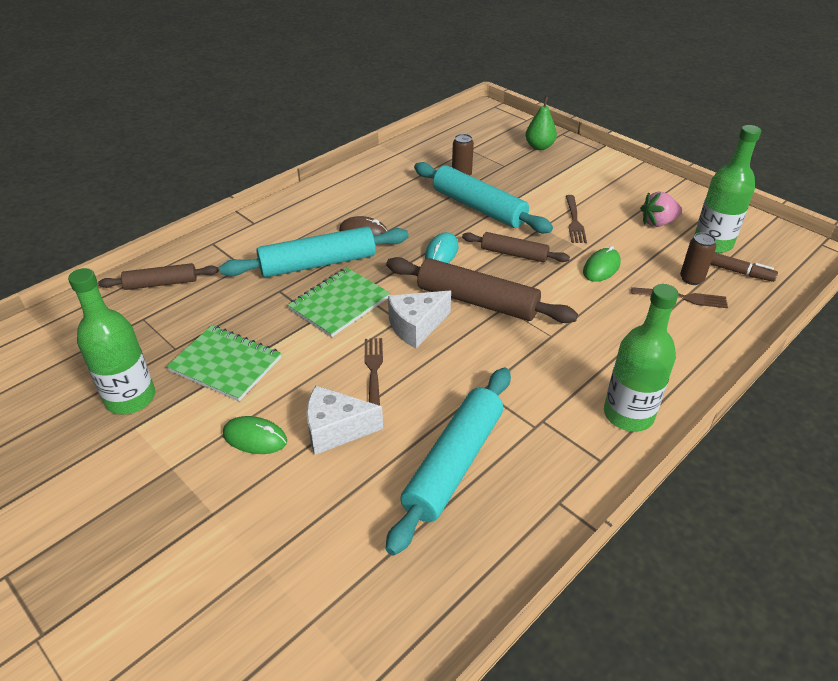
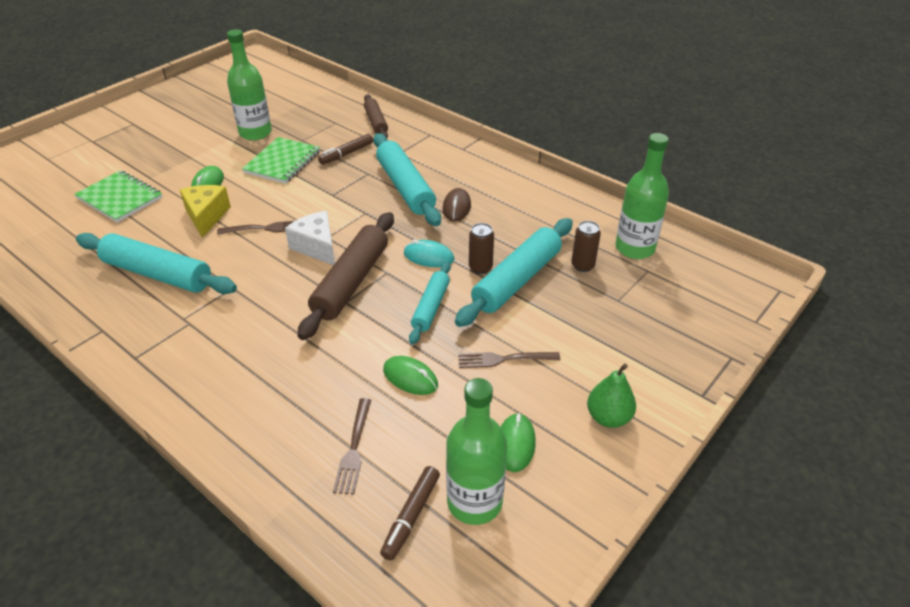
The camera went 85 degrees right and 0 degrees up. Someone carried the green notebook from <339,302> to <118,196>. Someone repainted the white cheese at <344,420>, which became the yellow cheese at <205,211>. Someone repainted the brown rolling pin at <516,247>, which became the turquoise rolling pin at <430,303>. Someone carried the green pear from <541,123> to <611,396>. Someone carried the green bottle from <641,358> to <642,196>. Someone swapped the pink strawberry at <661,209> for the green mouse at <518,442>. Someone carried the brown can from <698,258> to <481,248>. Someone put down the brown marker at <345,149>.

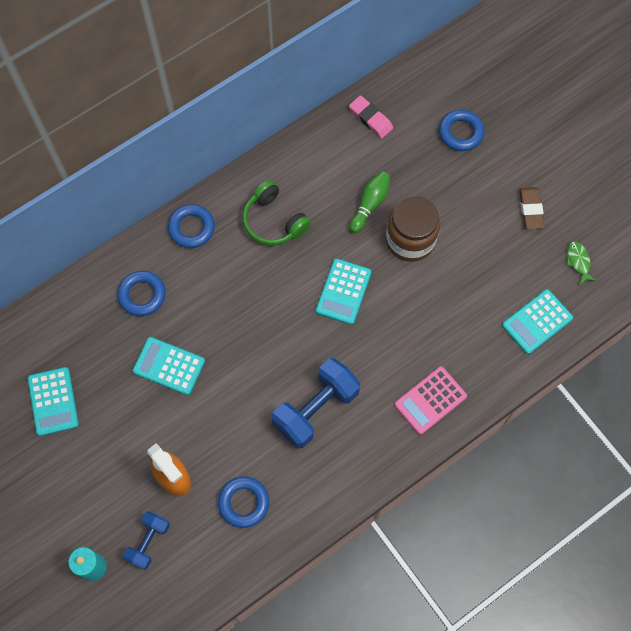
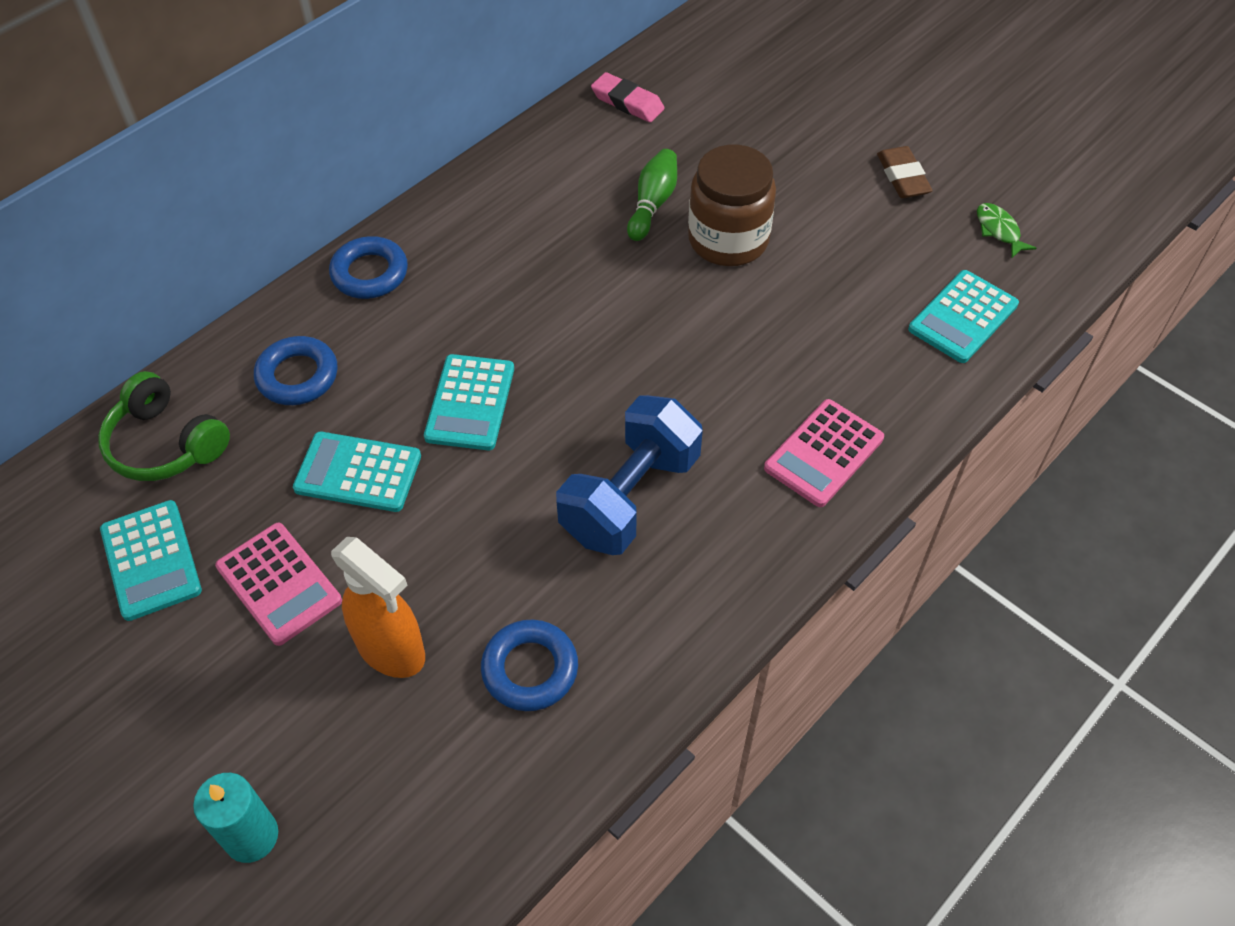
The camera went 10 degrees left and 15 degrees down. Someone took away the blue dumbbell at <146,540>. Someone carried the green headphones from <276,213> to <164,426>. Someone carried the turquoise calculator from <344,291> to <469,402>. Someone took away the blue ring at <461,130>. Someone put down the pink calculator at <278,584>.

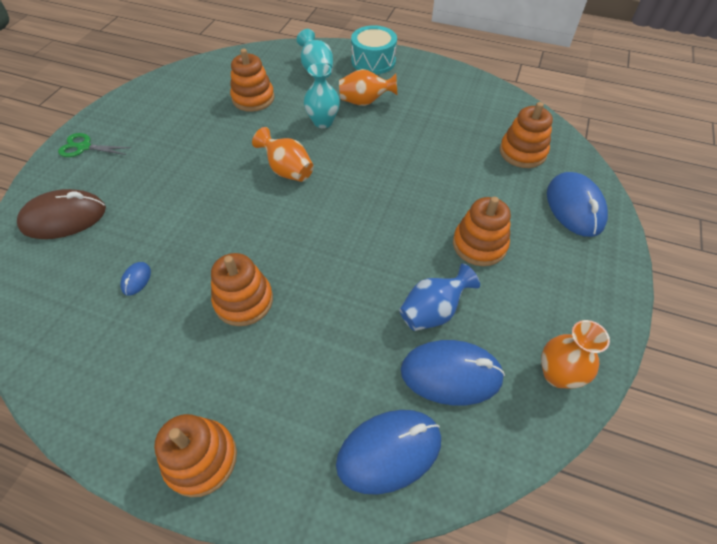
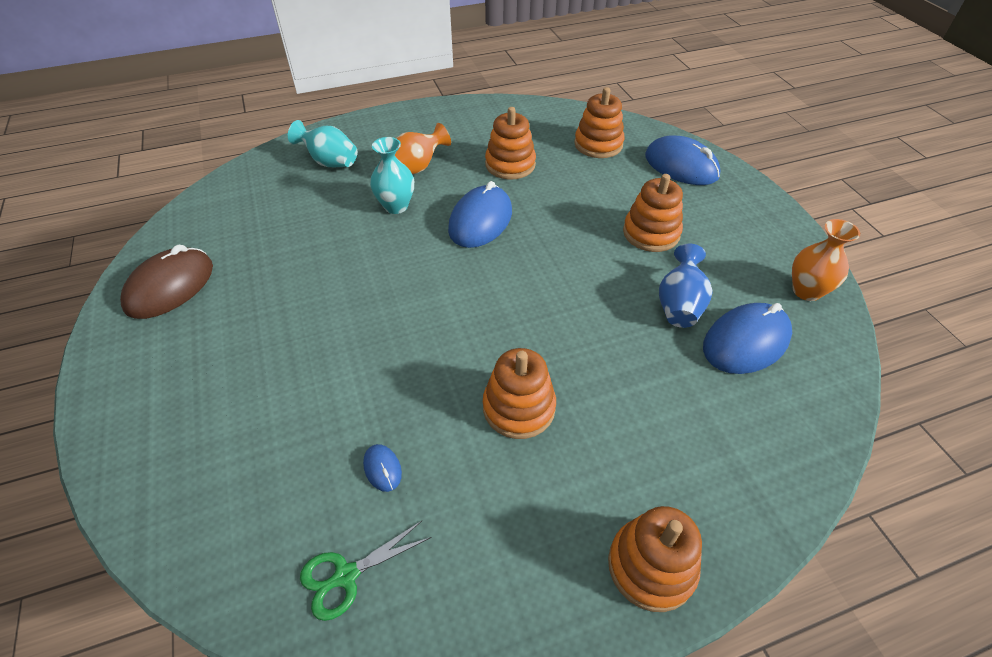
The camera went 40 degrees left and 5 degrees down. Someone carried the brown mouse from <61,214> to <166,282>. Someone carried the green scissors from <94,145> to <365,571>. Someone carried the orange stacking toy from <252,80> to <510,143>. Someone took away the orange vase at <283,154>. Someone carried the blue mouse from <388,452> to <480,214>. Someone took away the turquoise drum at <374,49>.

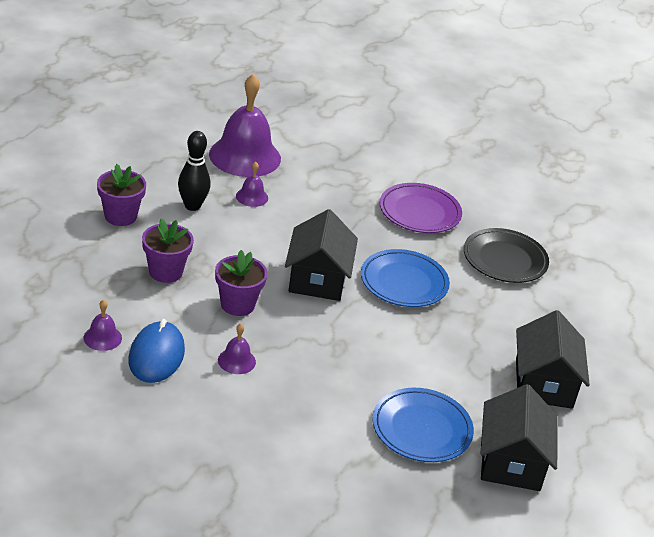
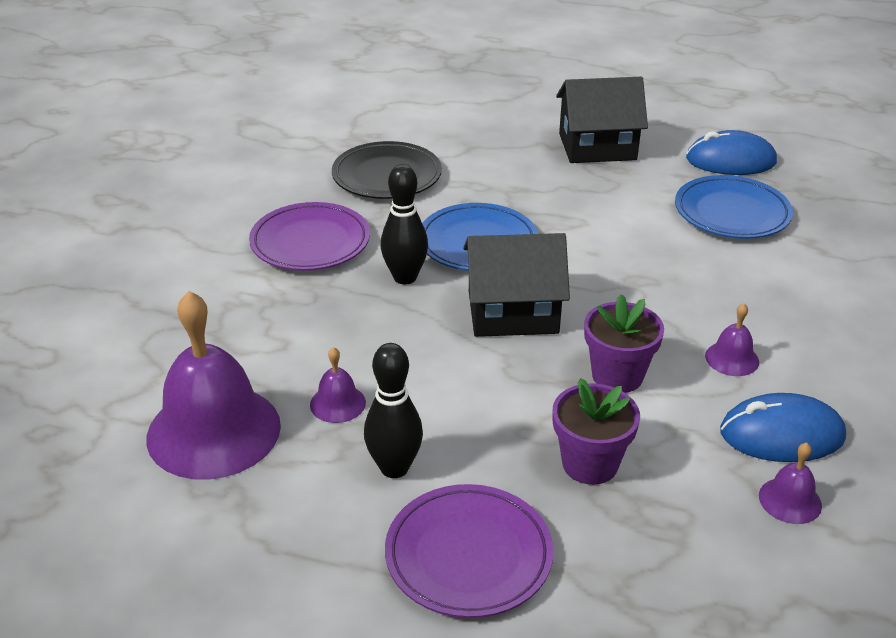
The camera went 95 degrees left and 0 degrees up. Someone swapped the purple flower pot at <121,195> for the purple plate at <469,551>. Someone swapped the black house at <519,437> for the blue mouse at <731,152>. Someone put down the black bowling pin at <404,224>.

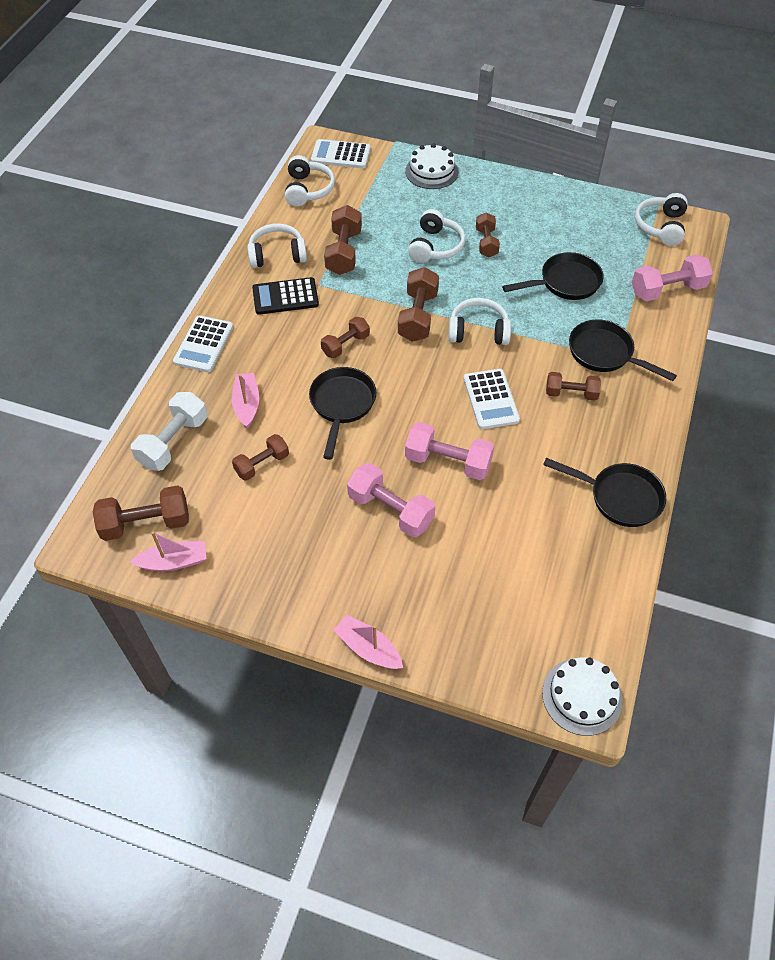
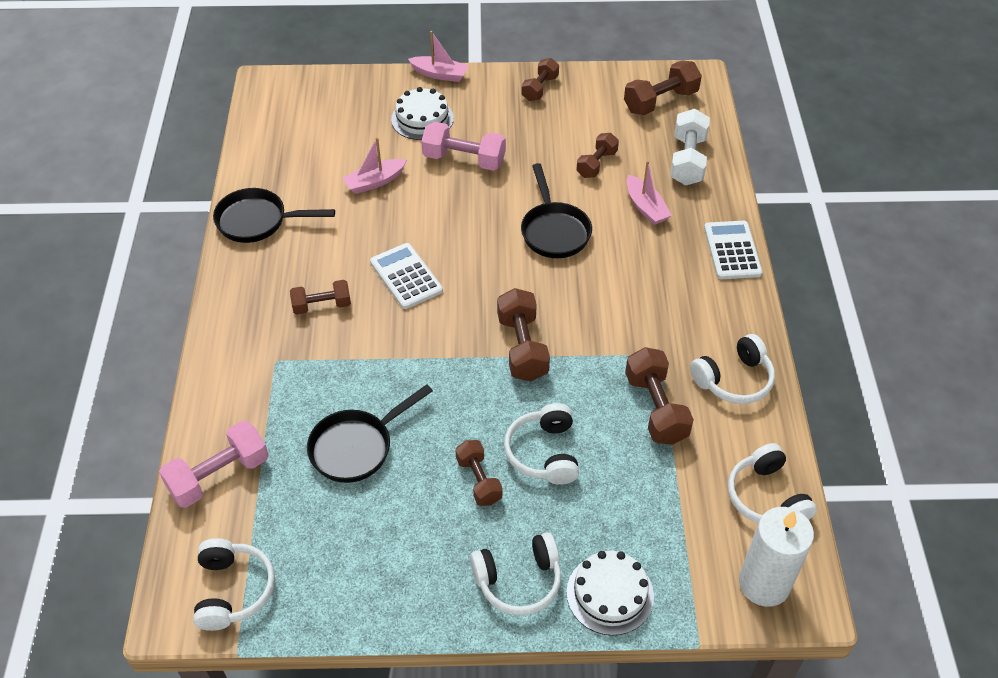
The camera went 160 degrees right and 5 degrees down. Someone carried the pink boat from <168,551> to <374,165>. Someone took away the black calculator at <285,296>. Someone swapped the white calculator at <341,153> for the white candle at <776,557>. Someone carried the brown dumbbell from <345,337> to <540,79>. Someone took away the pink dumbbell at <449,451>. Someone carried the white headphones from <479,321> to <515,573>. Someone carried the white cake from <582,697> to <422,113>. Someone took away the black pan at <623,350>.

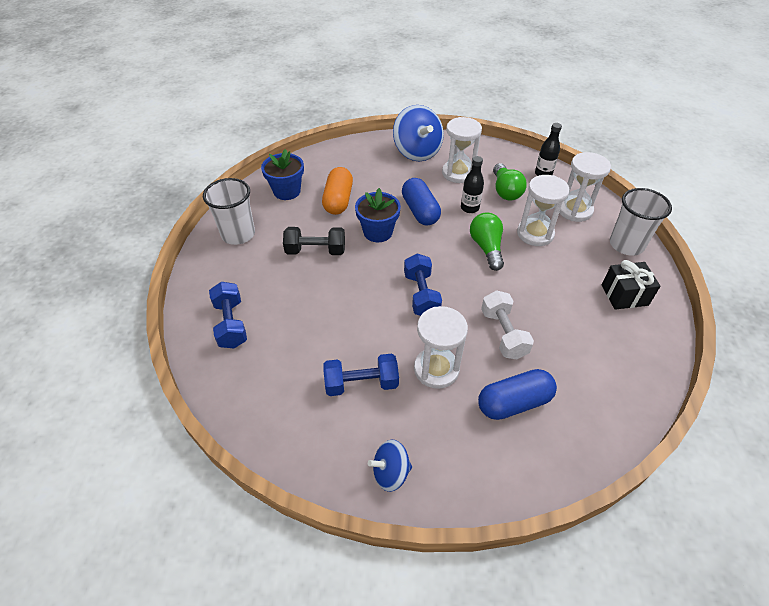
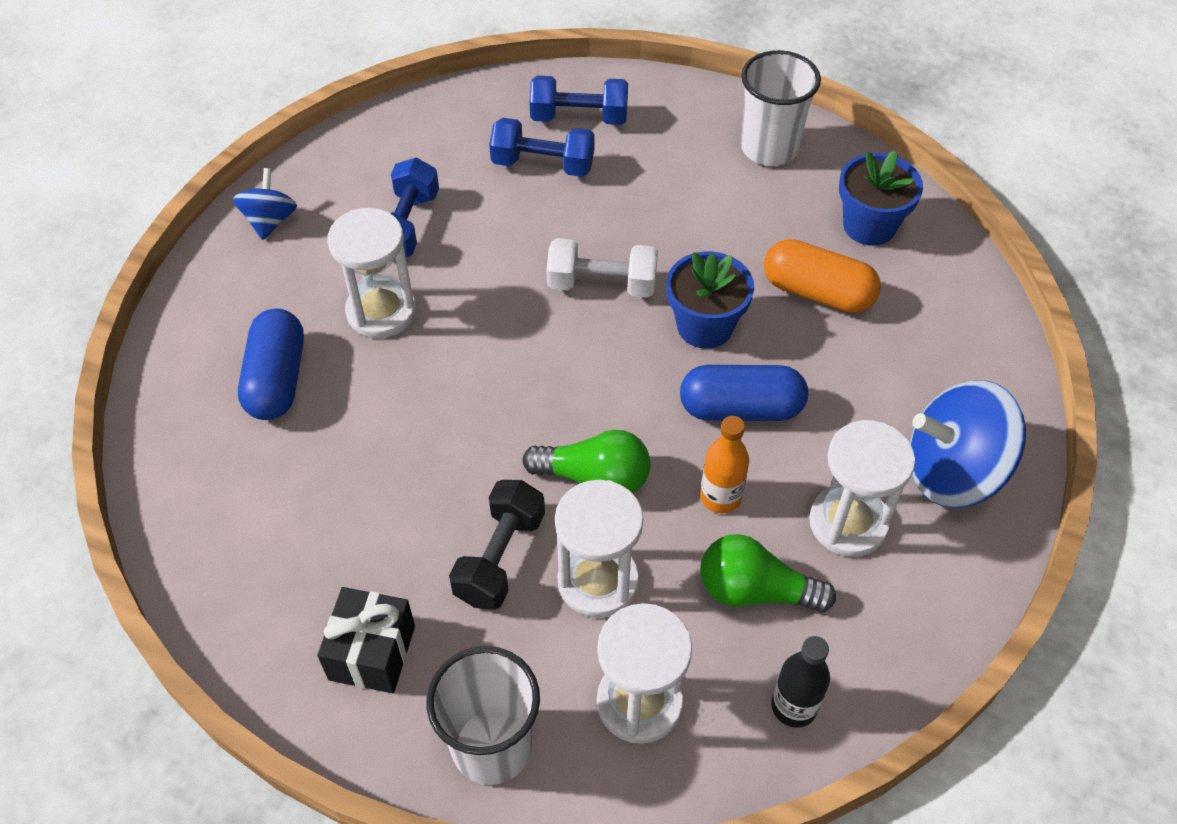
The camera went 110 degrees right and 5 degrees up. Someone carried the black dumbbell from <314,241> to <497,545>. Someone carried the blue dumbbell from <423,284> to <542,147>. Someone repainted the black bottle at <472,184>, which became the orange bottle at <724,464>. Someone carried the white dumbbell from <507,324> to <602,268>.

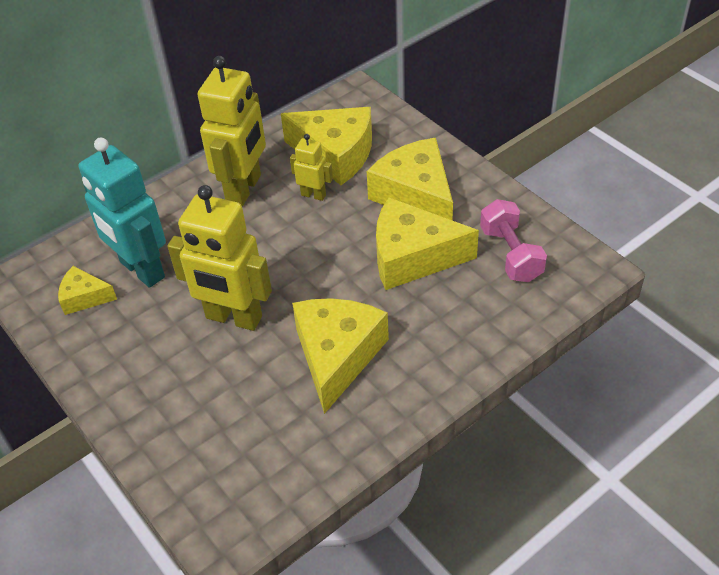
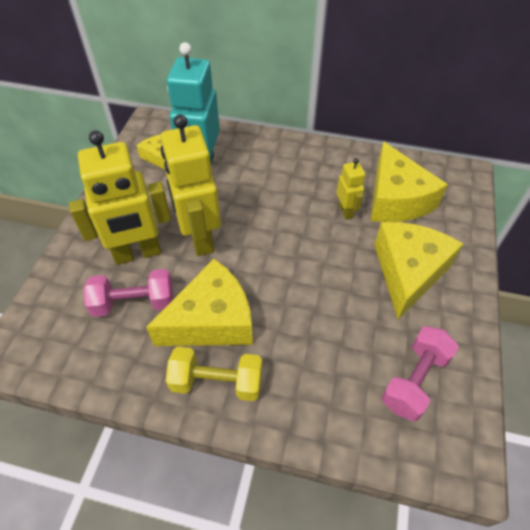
The camera went 50 degrees right and 5 degrees up. Someone carried the yellow robot from <232,131> to <120,198>. Someone took away the yellow cheese at <427,243>. Someone put down the pink dumbbell at <128,293>. Someone put down the yellow dumbbell at <214,374>.

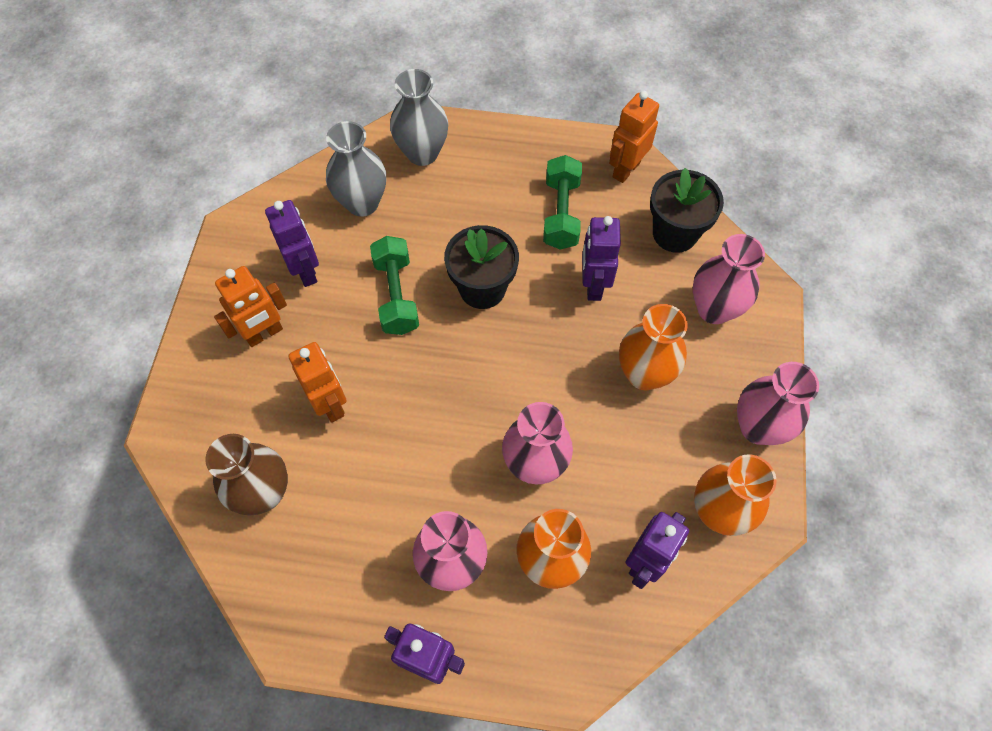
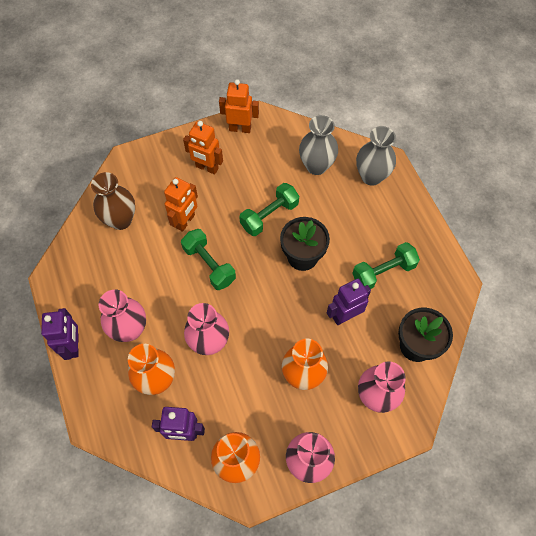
The camera went 60 degrees right and 0 degrees up. Someone took away the purple robot at <292,243>. Someone carried the orange robot from <634,137> to <239,106>. Someone put down the green dumbbell at <208,259>.

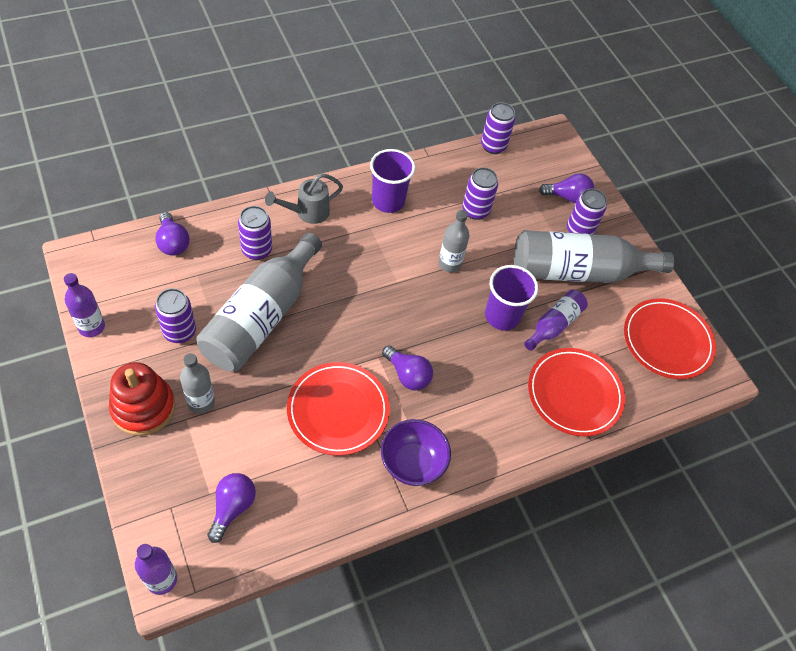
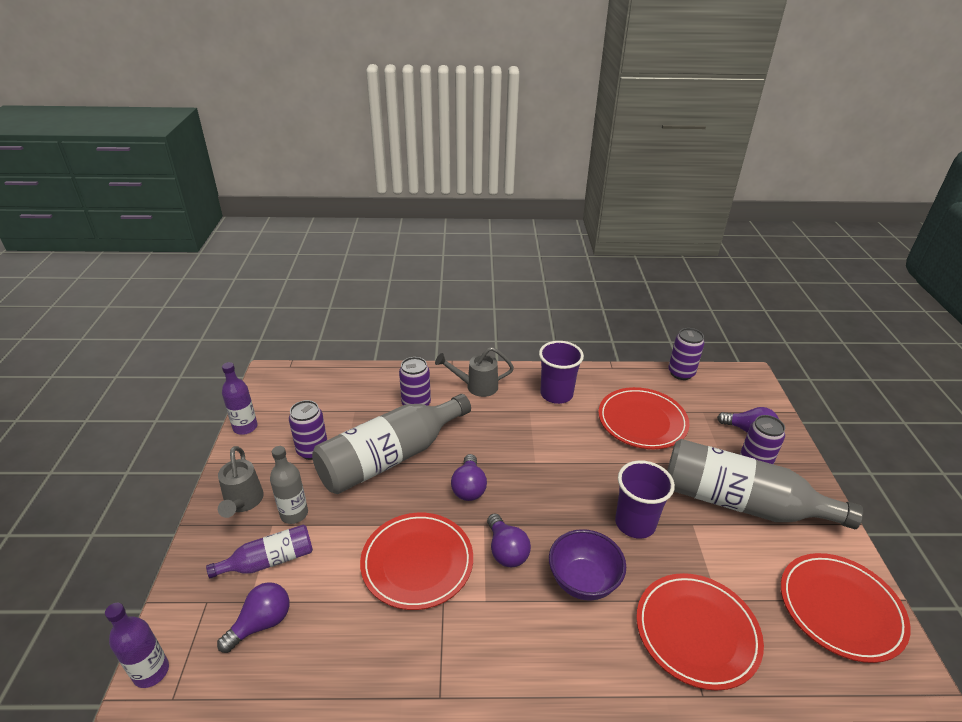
The camera went 30 degrees right and 20 degrees down. Someone swapped the red stacking toy at <142,399> for the grey watering can at <241,482>. Someone carried the purple light bulb from <172,234> to <469,477>. Someone carried the purple bowl from <416,452> to <587,565>. Someone took away the grey bottle at <453,241>. Someone swapped the purple can at <480,193> for the red plate at <643,418>. Someone carried the purple bottle from <556,320> to <259,551>.

